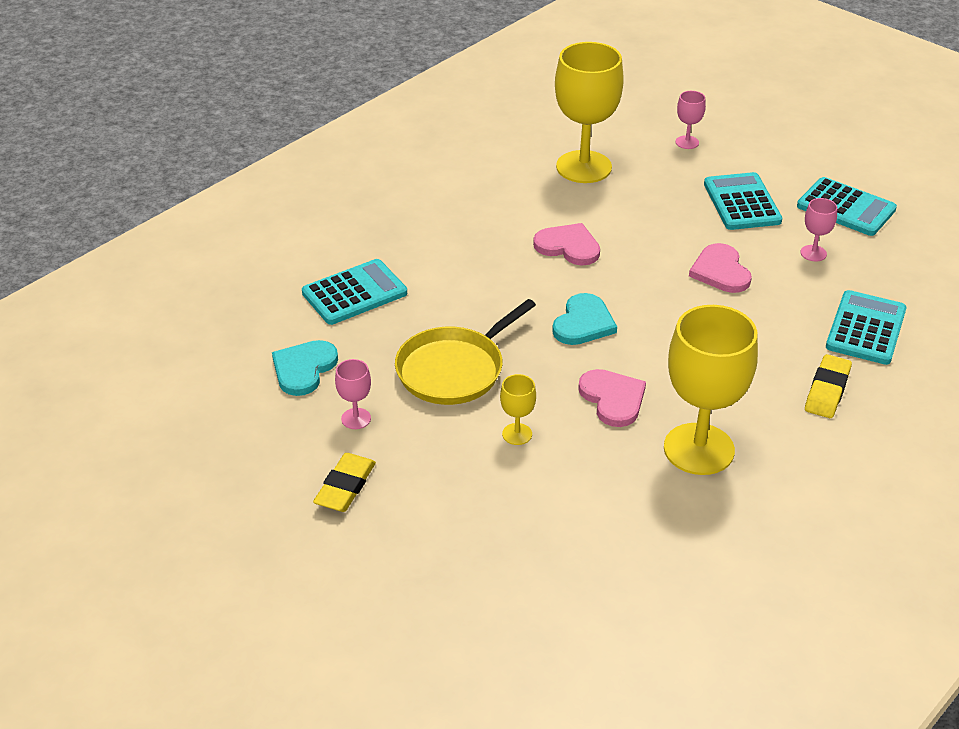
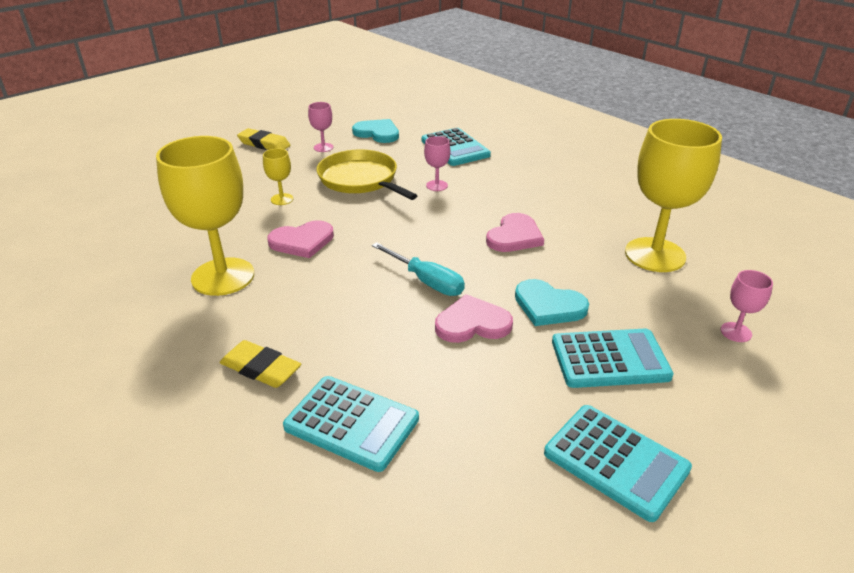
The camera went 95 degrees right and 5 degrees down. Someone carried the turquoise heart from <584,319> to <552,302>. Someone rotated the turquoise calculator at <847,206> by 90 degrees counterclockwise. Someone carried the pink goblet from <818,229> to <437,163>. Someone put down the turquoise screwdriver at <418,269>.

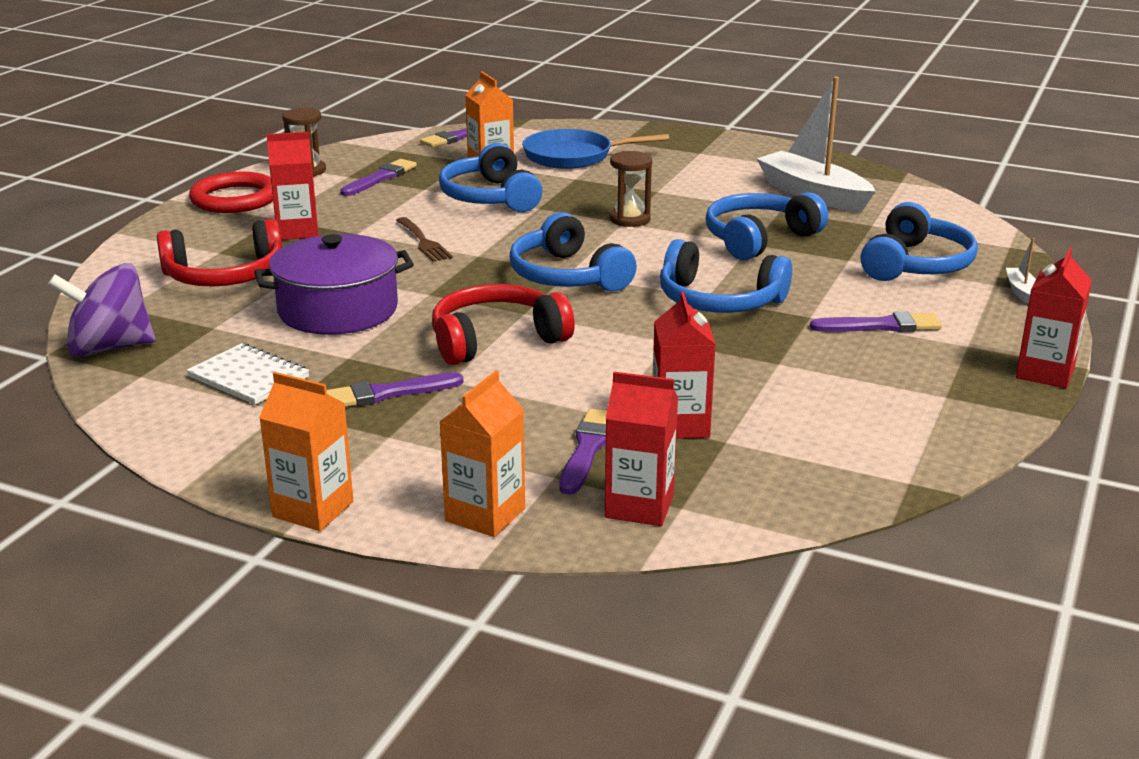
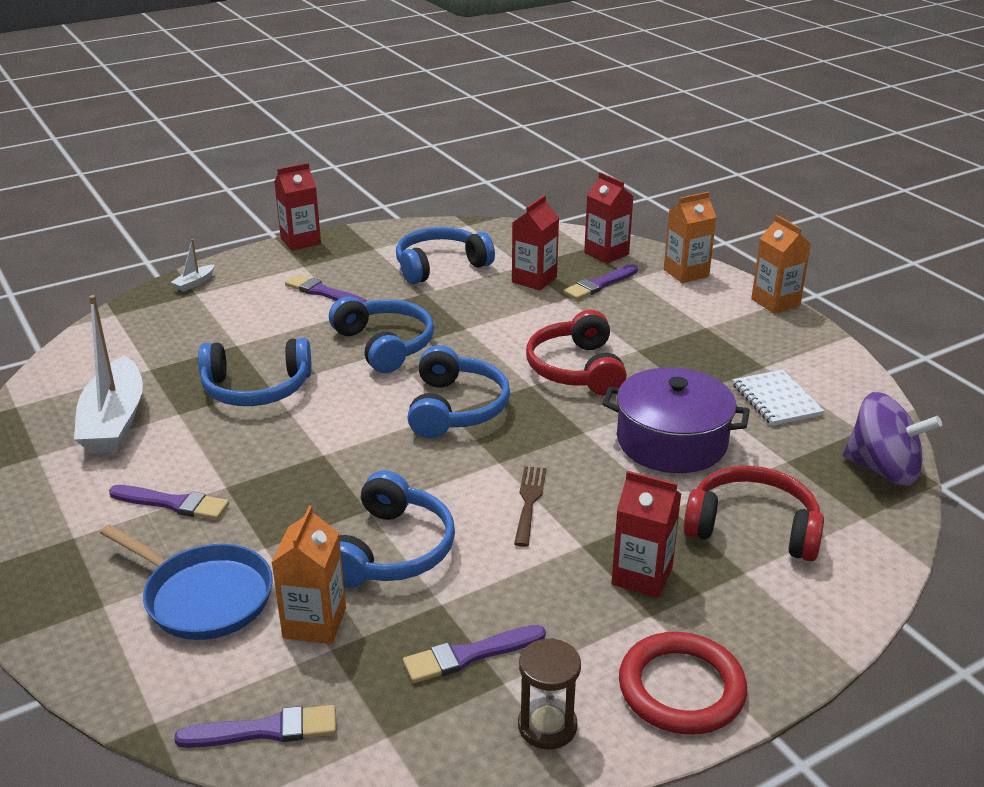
The camera went 145 degrees left and 5 degrees up. Someone carried the purple brush from <395,389> to <169,502>. Someone rotated the red headphones at <503,324> by 75 degrees clockwise. Someone took away the brown hourglass at <630,189>. Someone carried the blue headphones from <919,241> to <445,255>.

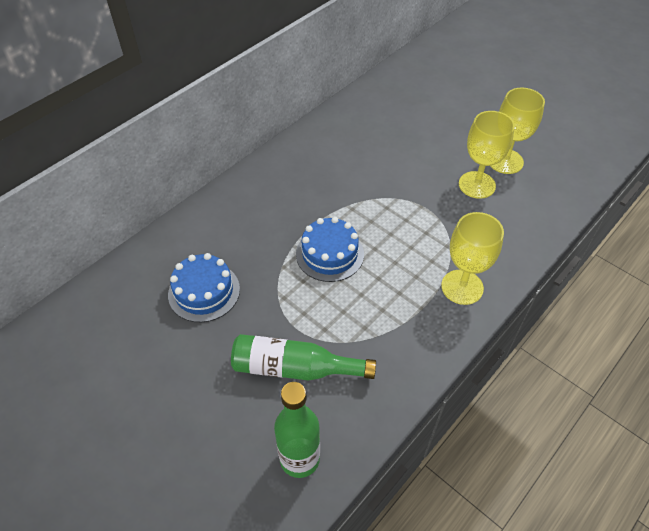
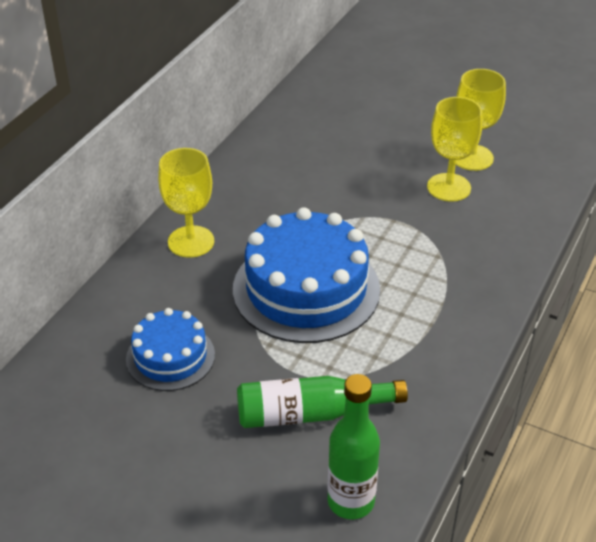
The camera went 15 degrees left and 10 degrees down. Someone scaled the blue cake at <330,249> by 1.78. Someone carried the yellow goblet from <472,258> to <186,203>.

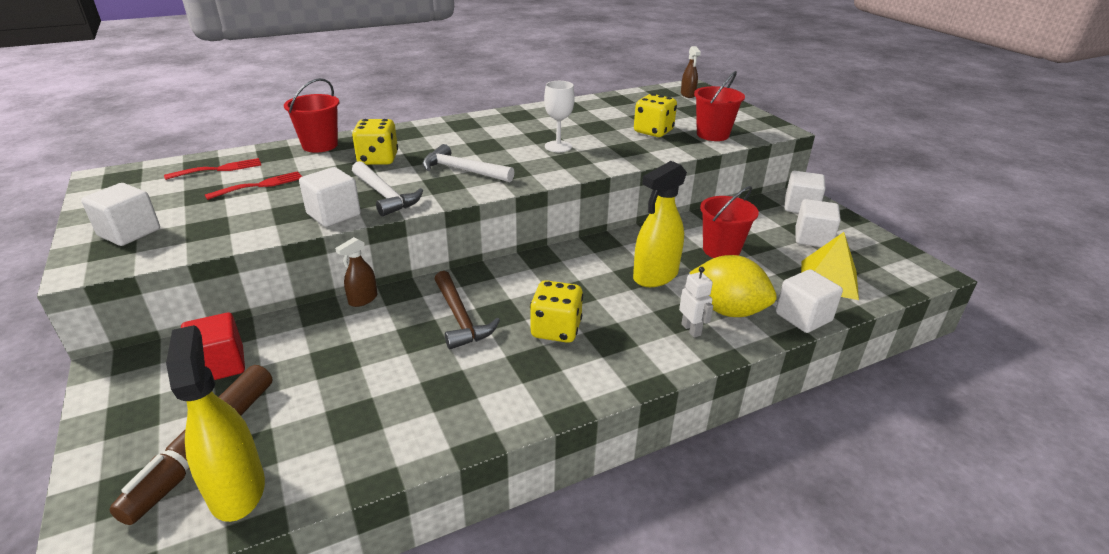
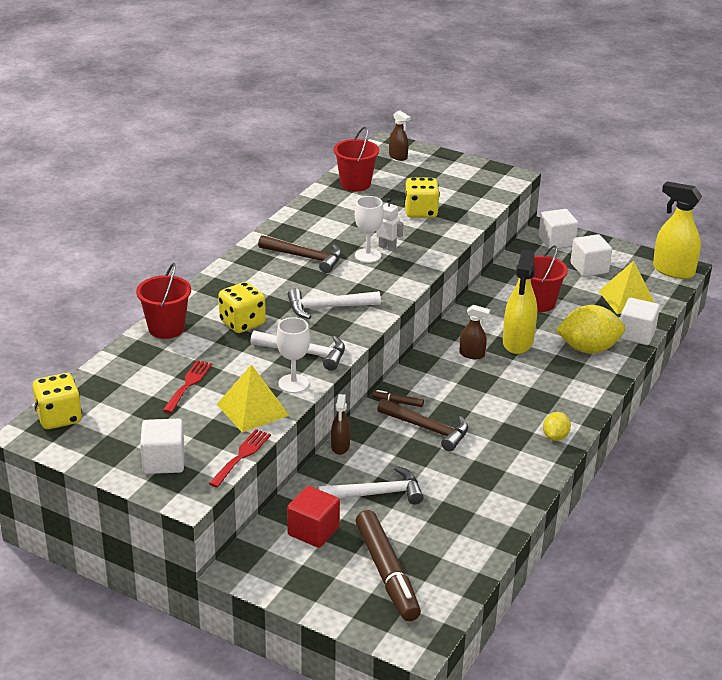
The camera went 35 degrees left and 0 degrees up. Someone carried the red fork from <212,169> to <240,458>. Someone carried the yellow spray bottle from <215,423> to <677,230>. Someone swapped the white cube at <330,197> for the white goblet at <293,355>. Someone carried the yellow dice from <556,311> to <57,401>. Someone carried the white robot from <696,302> to <389,224>. Someone carried the red bucket from <719,106> to <356,159>. Someone put down the yellow pyramid at <253,398>. Someone put down the brown hammer at <300,254>. Someone put down the white hammer at <371,485>. Someone put down the brown marker at <398,398>. Someone put down the brown spray bottle at <475,332>. Someone put down the yellow lemon at <557,426>.

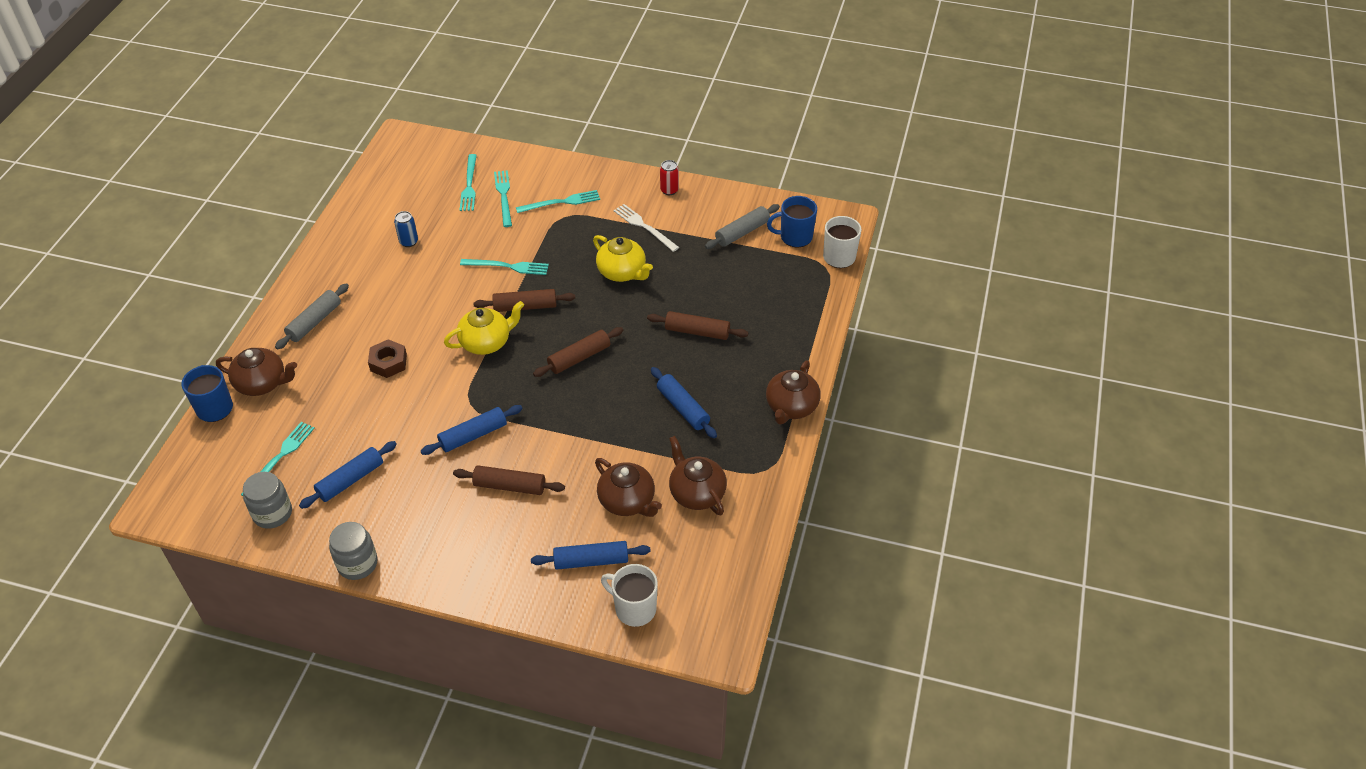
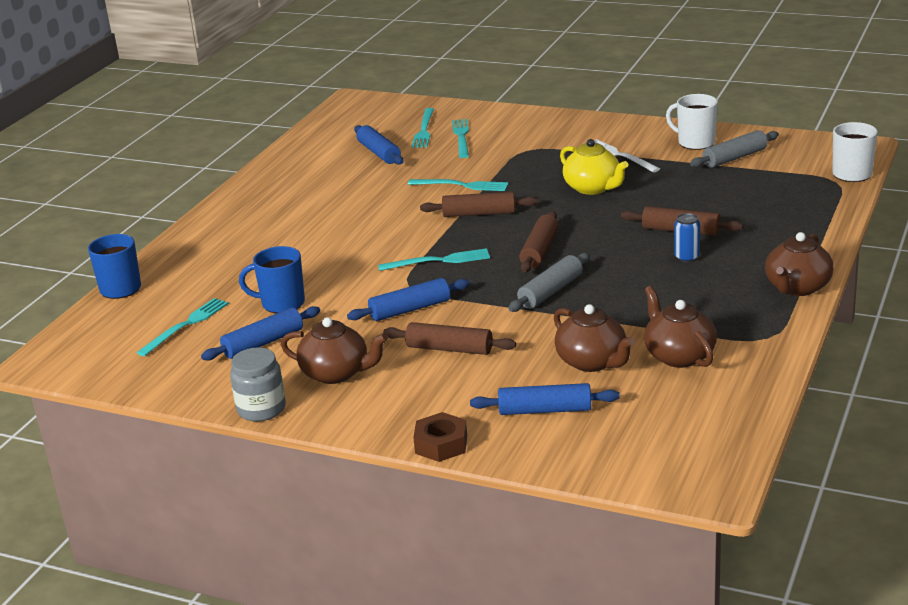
The camera went 10 degrees right and 20 degrees down. Someone carried the brown teapot from <256,372> to <334,350>. Someone took away the grey jar at <267,500>. Someone carried the grey rolling pin from <312,316> to <549,282>. Someone carried the brown nut from <387,358> to <440,437>. Someone carried the blue can from <406,229> to <687,238>. Someone took away the yellow teapot at <484,328>. Someone carried the turquoise fork from <558,201> to <434,259>. Someone rotated the brown rolling pin at <578,352> by 45 degrees counterclockwise. Someone carried the white mug from <629,595> to <692,122>. Someone carried the blue rolling pin from <684,402> to <378,145>. Someone took away the red can at <669,177>. Someone carried the blue mug from <792,221> to <272,279>.

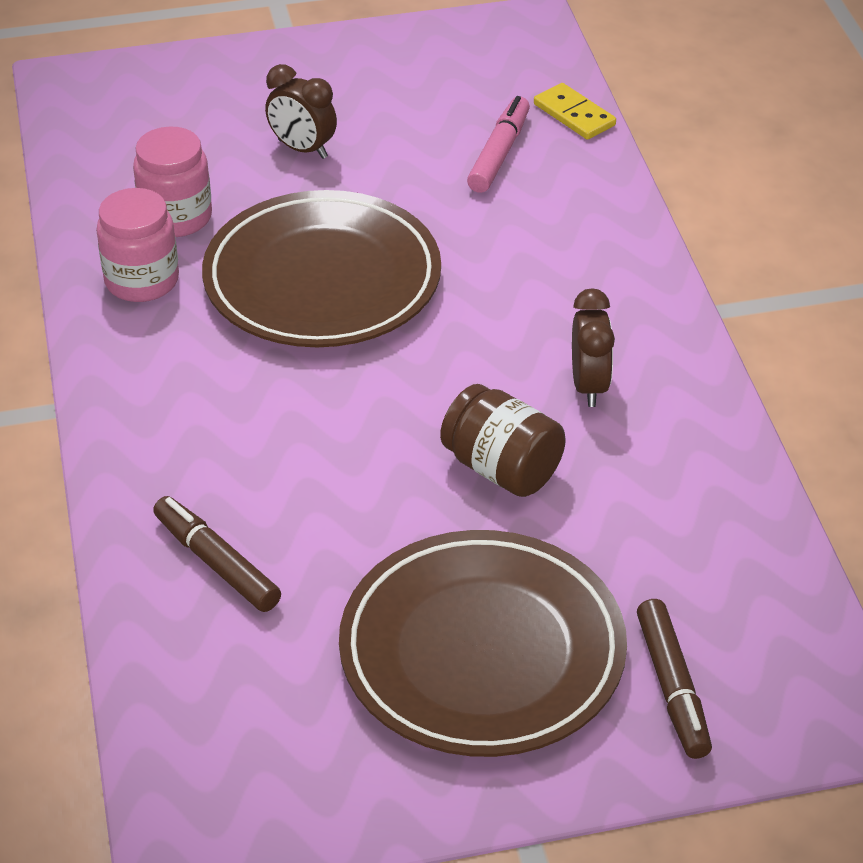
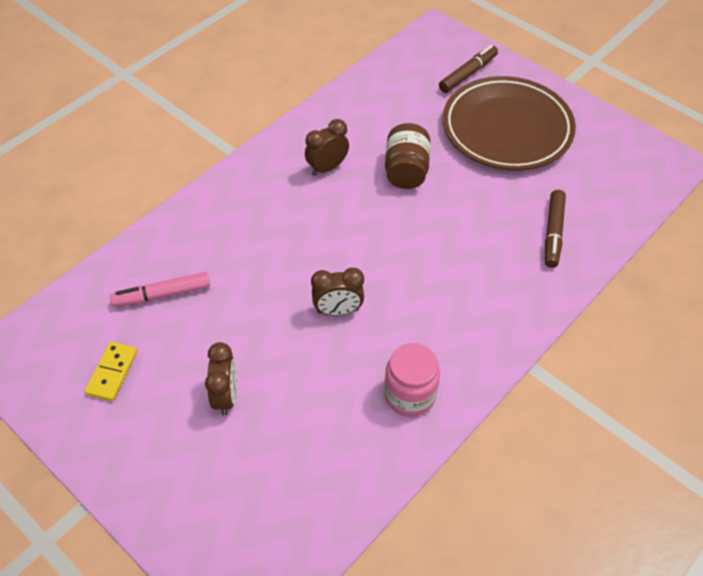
The camera went 125 degrees left and 10 degrees up. Someone took away the pink jar at <172,181>. Someone swapped the brown plate at <321,268> for the brown clock at <337,292>. Someone carried the yellow domino from <575,111> to <111,371>.

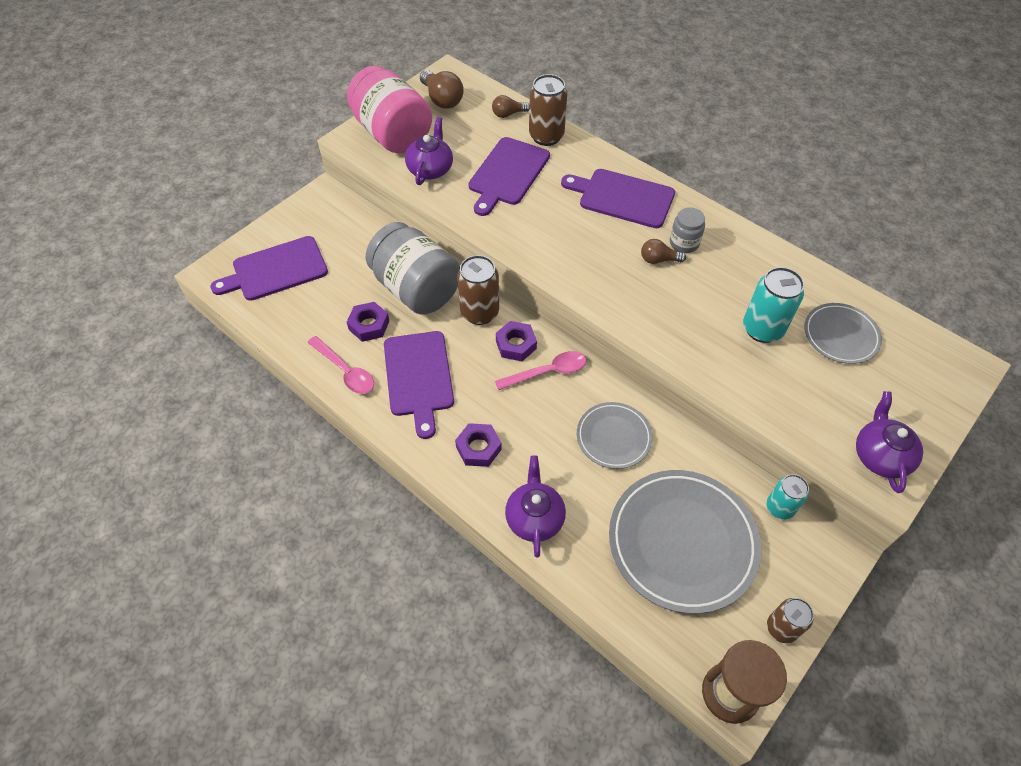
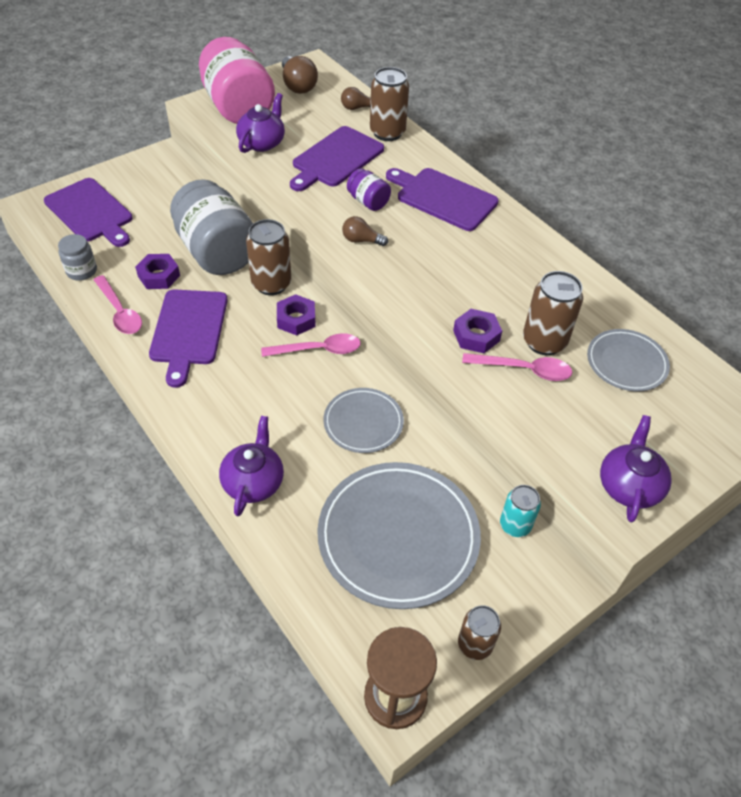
The camera went 10 degrees right and 5 degrees down. Someone rotated the purple cutting board at <269,268> by 120 degrees counterclockwise. Someone carried the purple nut from <478,445> to <477,331>. Someone carried the brown light bulb from <663,251> to <365,231>. Someone carried the grey jar from <687,230> to <77,257>. Someone repainted the turquoise can at <773,305>, which became the brown can at <553,313>. Someone put down the purple jar at <369,189>. Someone put down the pink spoon at <517,367>.

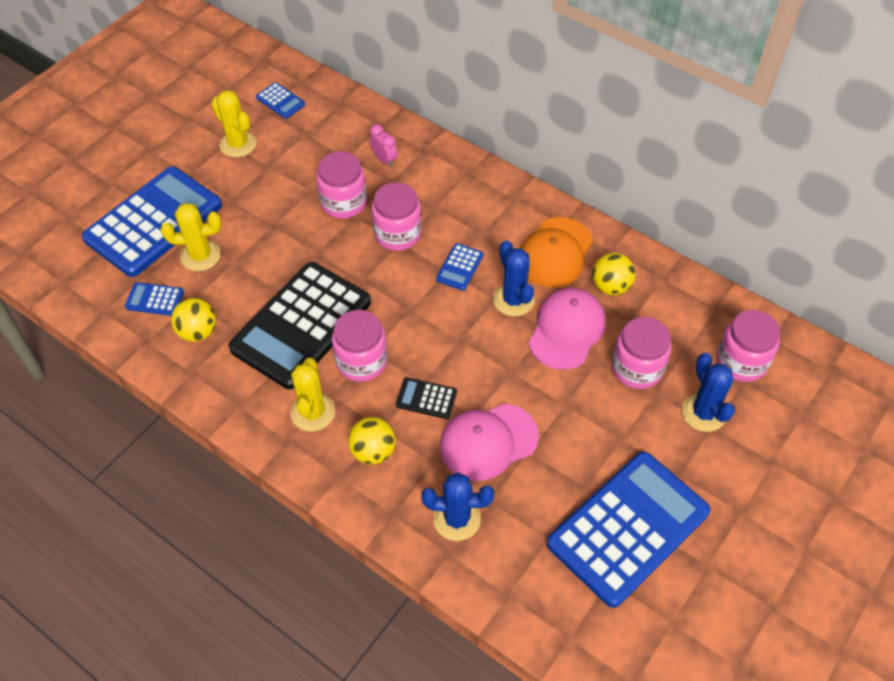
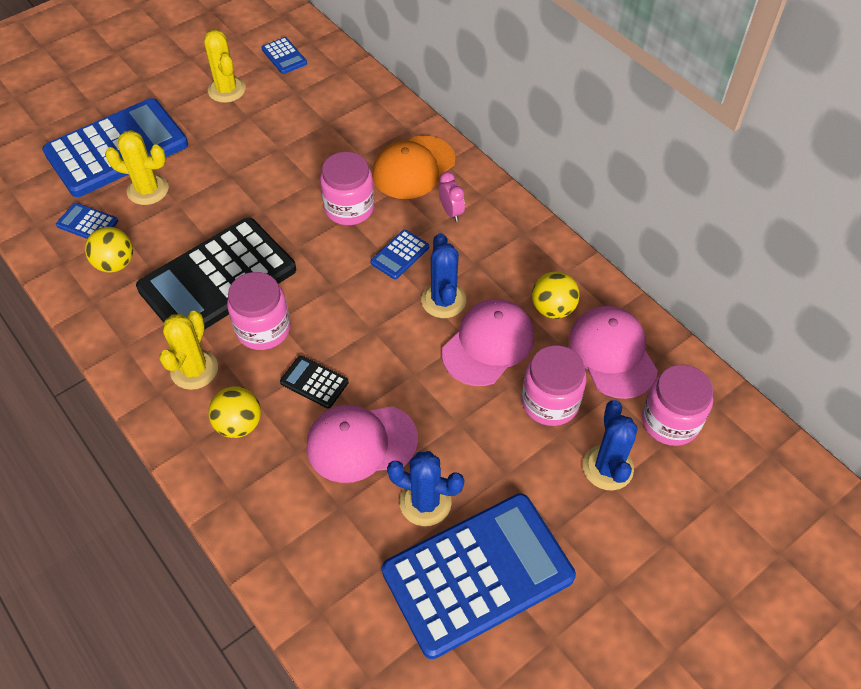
The camera went 15 degrees right and 0 degrees up. Someone took away the pink jar at <341,185>. Someone carried the pink clock from <383,145> to <452,197>. Someone carried the blue cactus from <457,506> to <425,488>. Someone carried the orange cap from <557,252> to <413,167>. Someone put down the pink cap at <613,352>.

